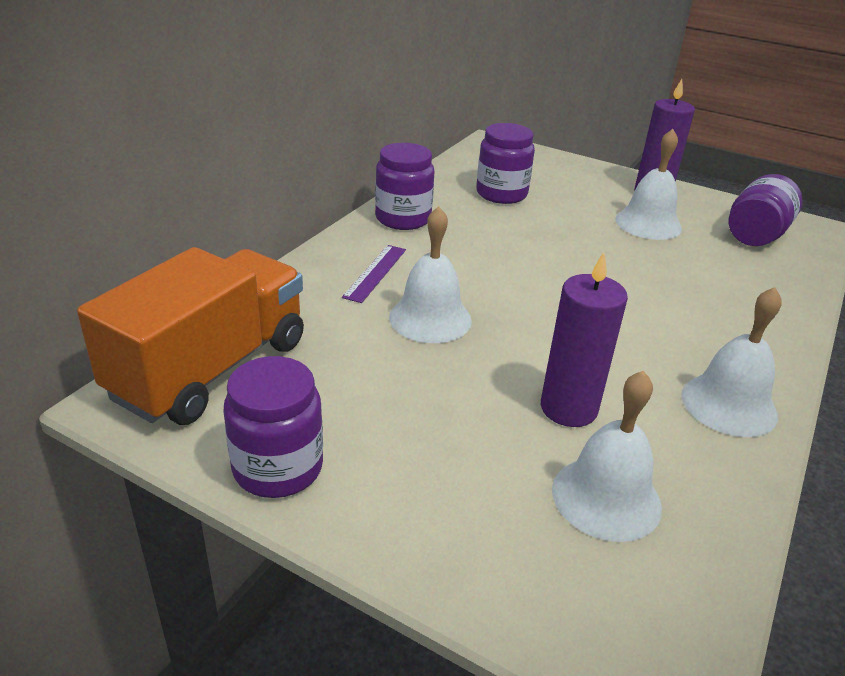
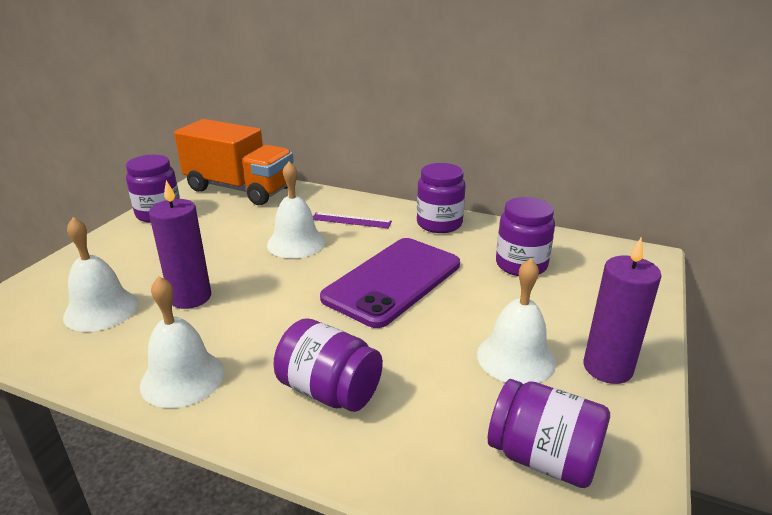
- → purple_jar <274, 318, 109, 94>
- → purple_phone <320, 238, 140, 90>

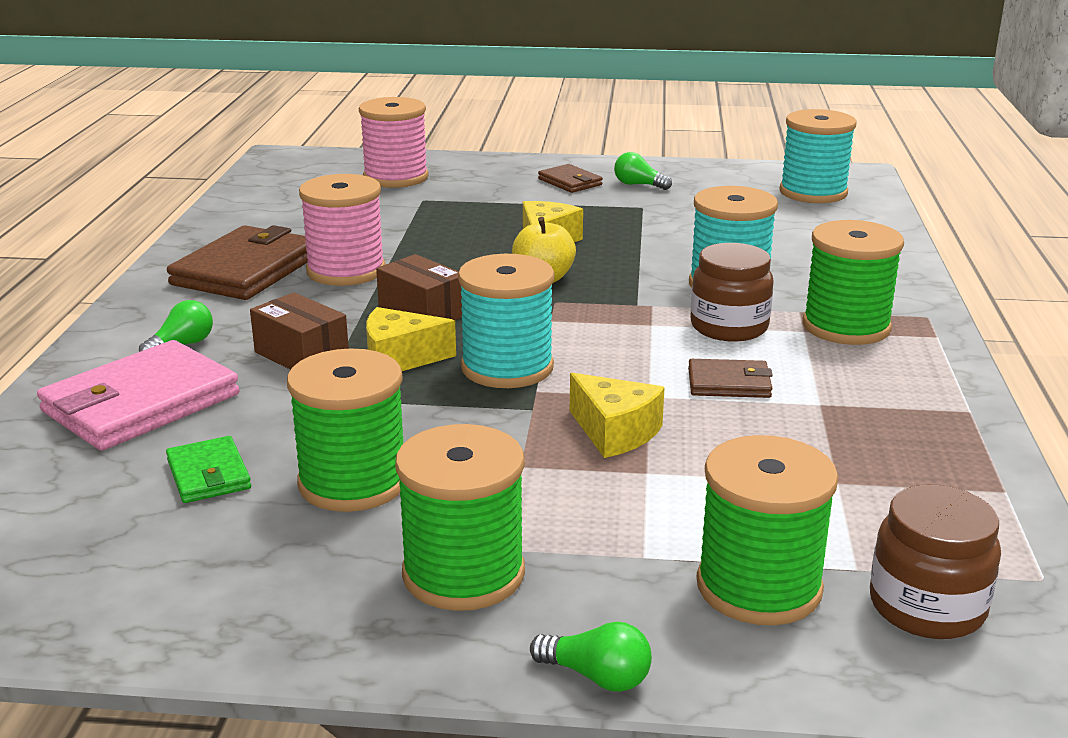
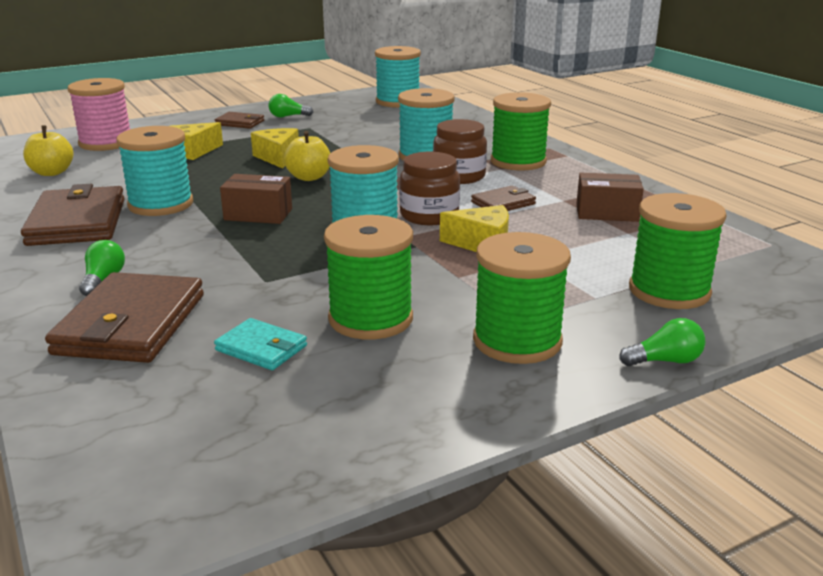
pink_wallet <37, 340, 203, 111> → brown_wallet <45, 272, 159, 91>
green_wallet <166, 436, 85, 67> → turquoise_wallet <214, 318, 93, 52>
brown_box <250, 292, 99, 78> → brown_box <576, 172, 68, 50>, relocated
pink_spool <299, 174, 86, 112> → turquoise_spool <116, 126, 77, 90>
yellow_cheese <366, 307, 90, 64> → yellow_cheese <171, 122, 52, 38>, relocated
brown_jar <870, 484, 131, 155> → brown_jar <399, 152, 61, 73>, relocated
- → yellow_apple <23, 125, 51, 51>

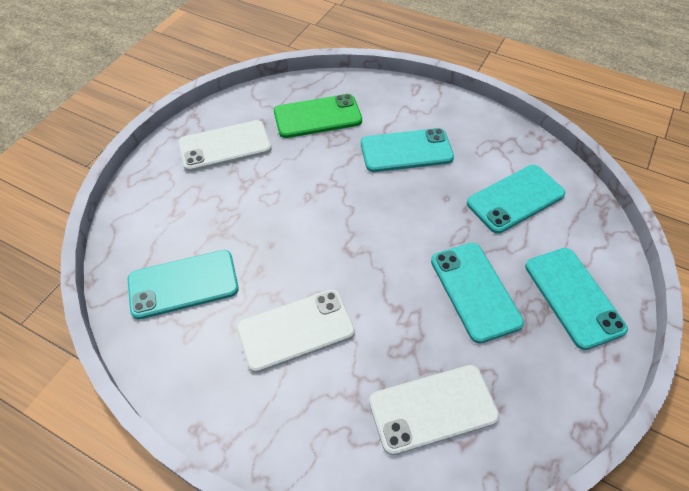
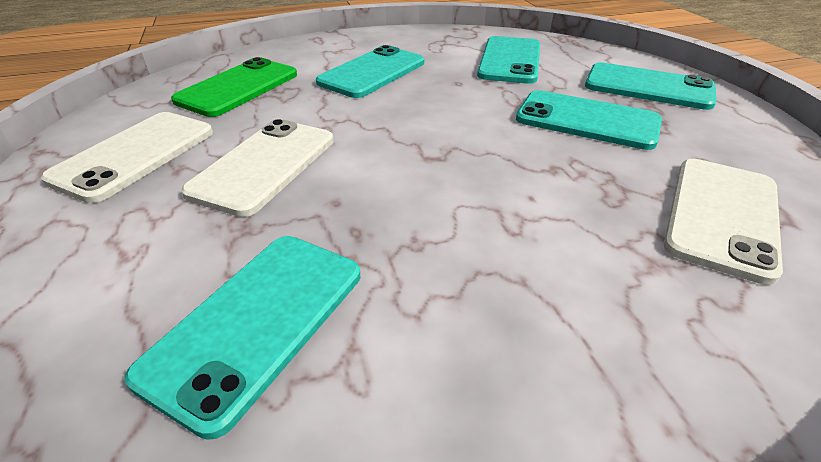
white_phone <236, 290, 119, 83> → white_phone <181, 119, 153, 98>, relocated

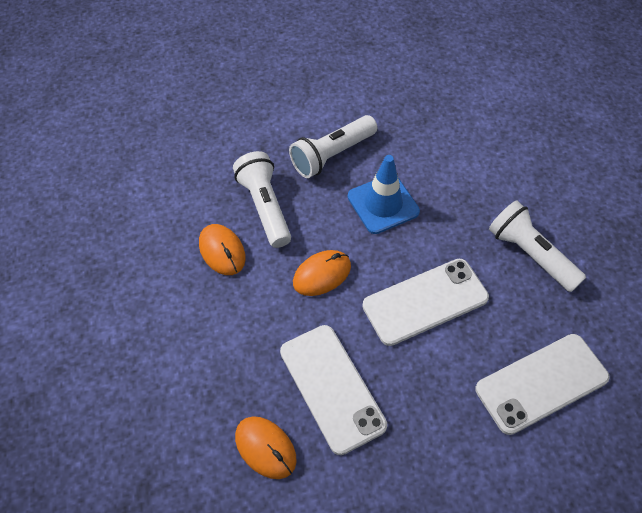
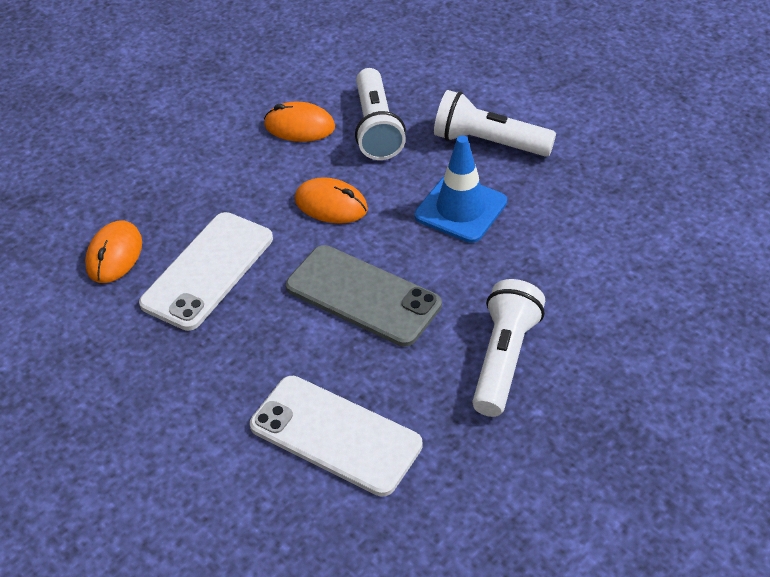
orange_mouse <199, 224, 47, 51> → orange_mouse <264, 102, 71, 40>, 75 degrees clockwise
white_flashlight <233, 151, 58, 97> → white_flashlight <355, 68, 51, 92>, 135 degrees clockwise
white_phone <362, 259, 127, 87> → grey_phone <286, 245, 156, 102>

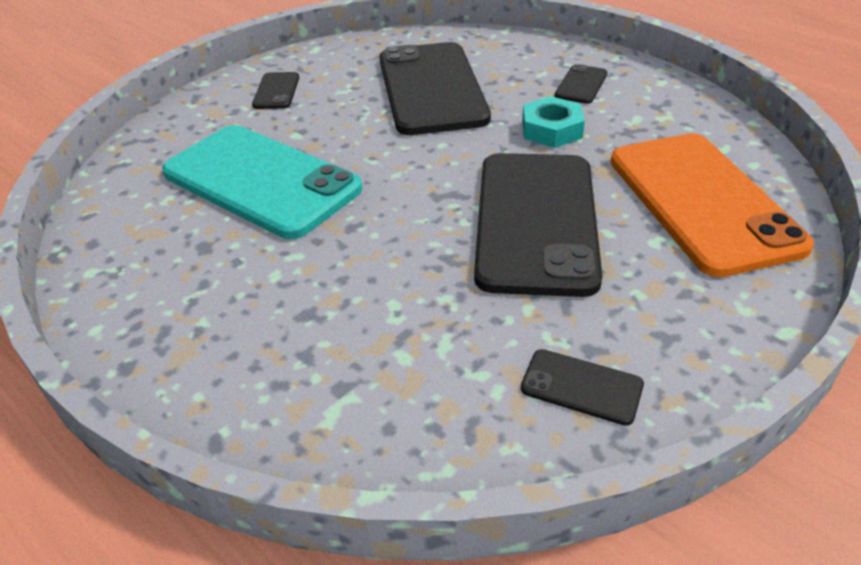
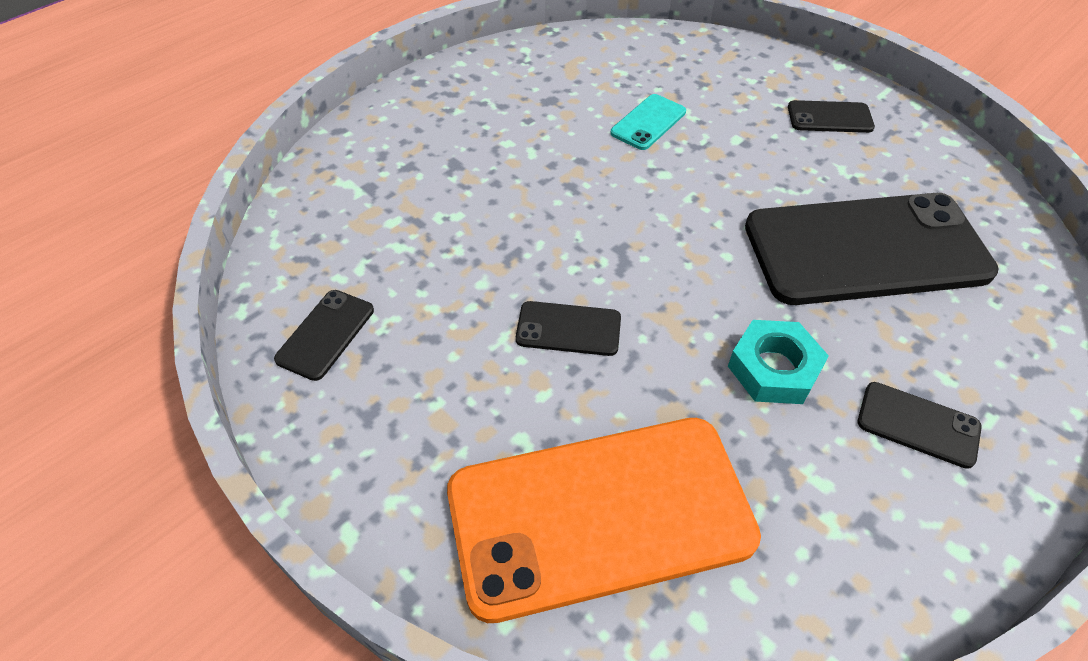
turquoise_phone <162, 125, 200, 114> → turquoise_phone <610, 94, 76, 56>, x0.42
black_phone <474, 153, 129, 144> → black_phone <516, 301, 105, 55>, x0.42

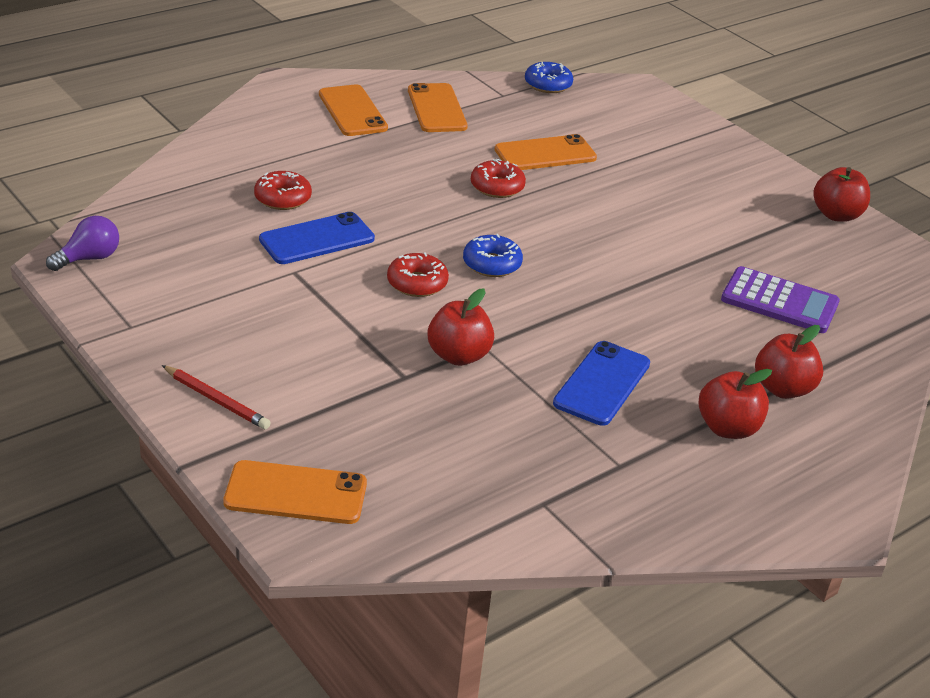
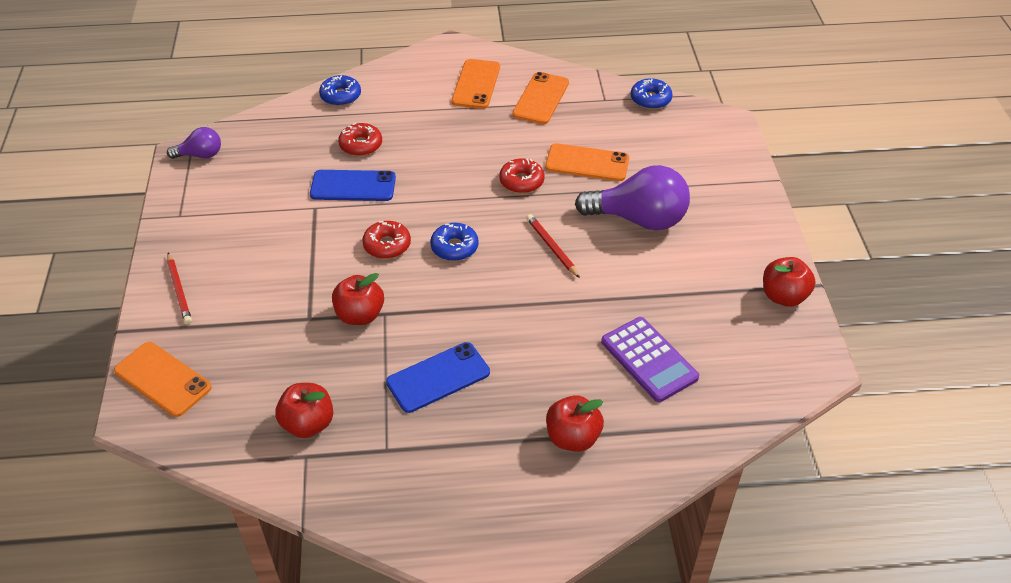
red_apple <699, 369, 73, 70> → red_apple <275, 383, 58, 55>, relocated
- → blue_donut <319, 75, 42, 31>
- → red_pencil <526, 214, 54, 64>
- → purple_light_bulb <575, 165, 115, 65>

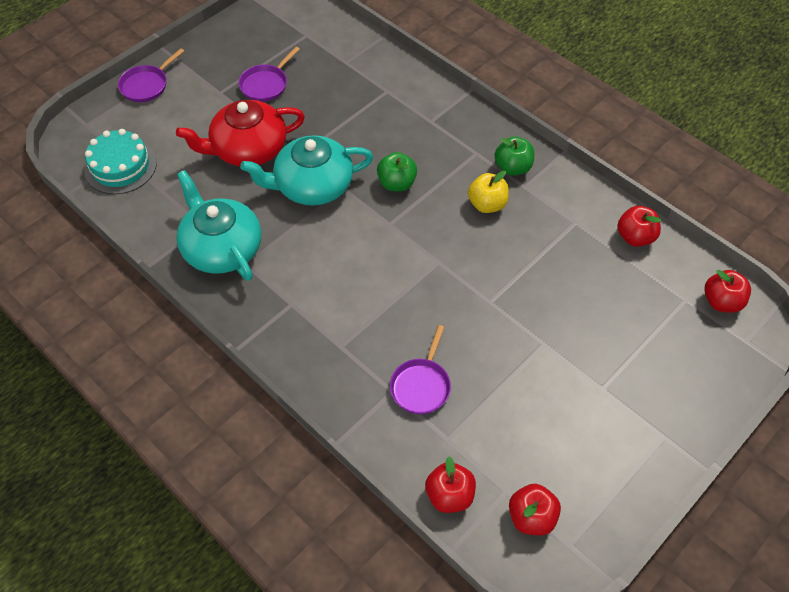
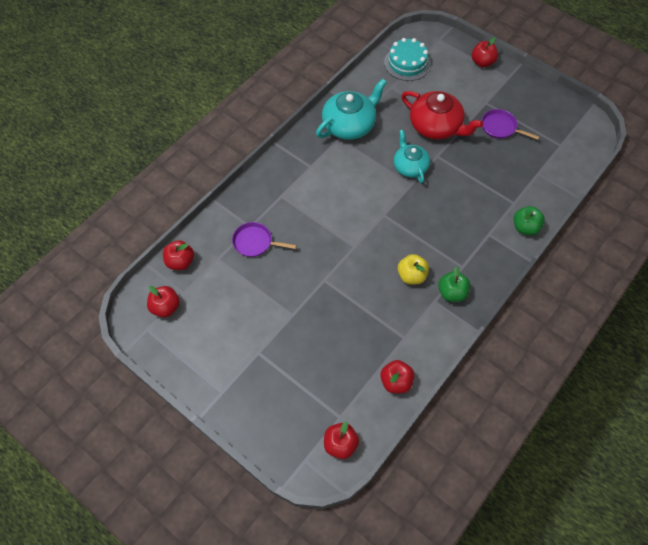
purple_pan <118, 48, 66, 54> → red_apple <472, 37, 26, 30>
red_teapot <176, 100, 129, 66> → red_teapot <401, 91, 82, 48>, 150 degrees clockwise
turquoise_teapot <240, 135, 133, 71> → turquoise_teapot <394, 130, 36, 53>, x0.65
green_apple <377, 152, 40, 39> → green_apple <514, 206, 31, 29>, relocated

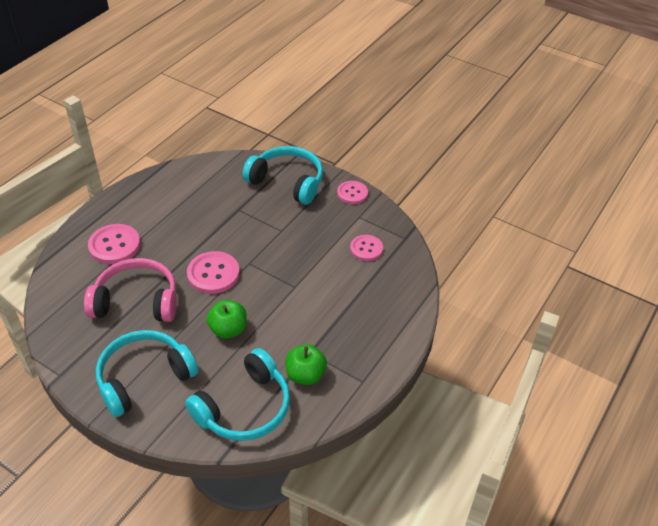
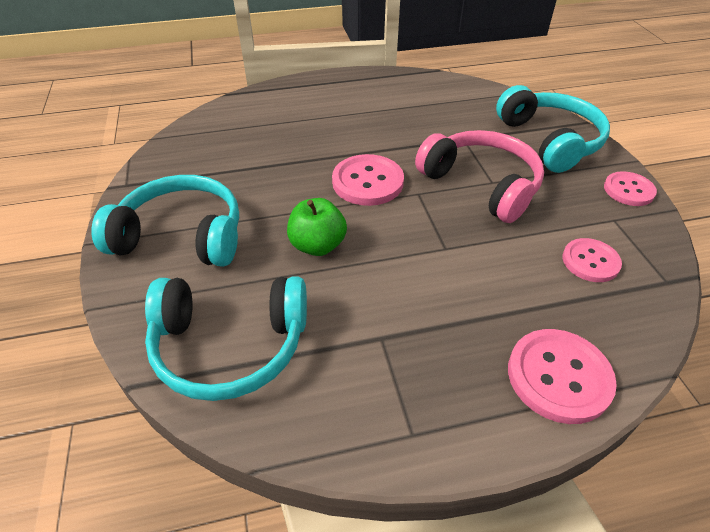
pink_headphones <84, 258, 93, 64> → pink_headphones <415, 130, 129, 93>, relocated
pink_button <88, 224, 52, 40> → pink_button <508, 329, 109, 95>, relocated
green_apple <285, 344, 42, 41> → -

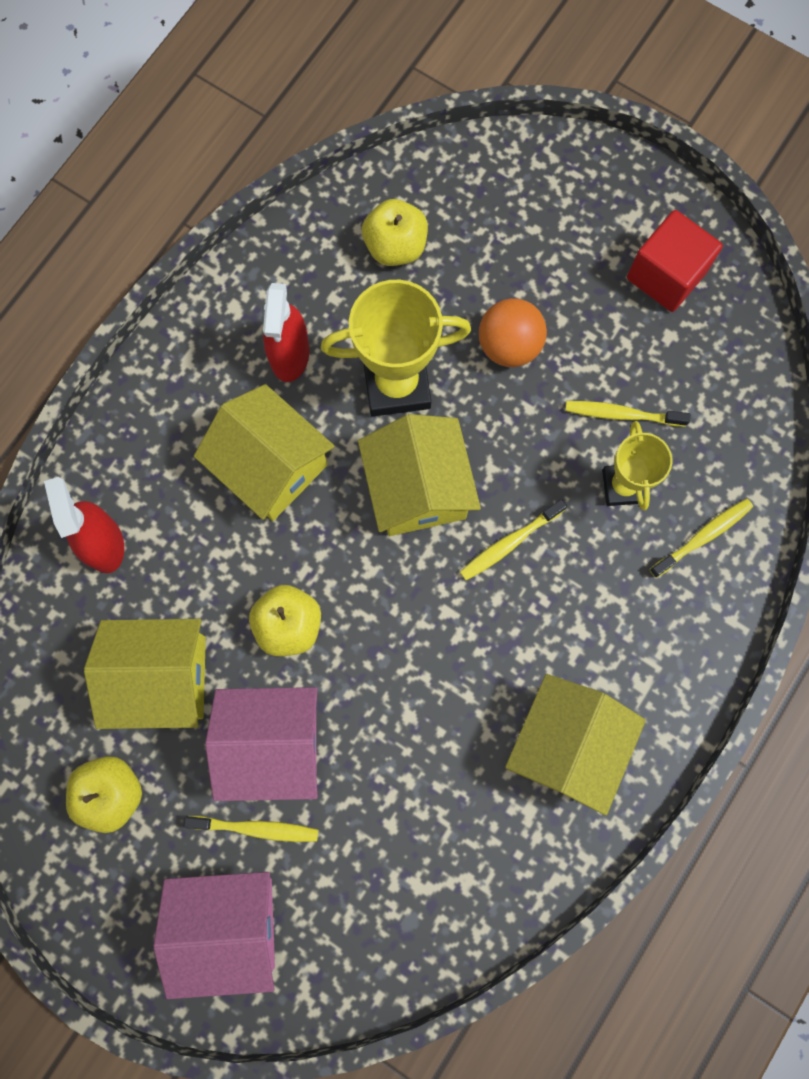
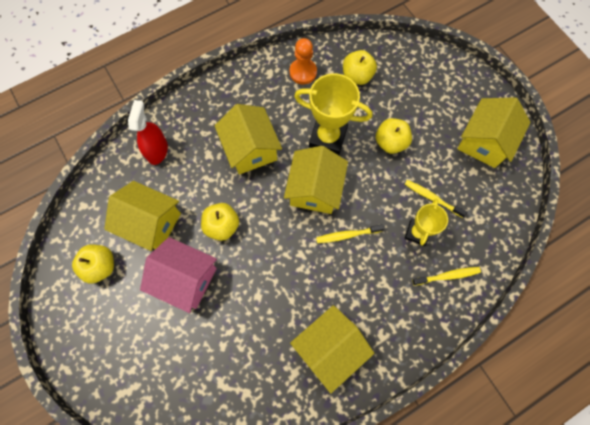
pink_house <153, 872, 122, 127> → -
yellow_toothbrush <184, 816, 134, 26> → -
red_spray_bottle <263, 283, 46, 99> → -
orange_ball <479, 298, 68, 69> → yellow_apple <376, 118, 36, 36>
red_cube <627, 210, 96, 102> → yellow_house <458, 97, 73, 71>
- → orange_pawn <290, 38, 27, 46>

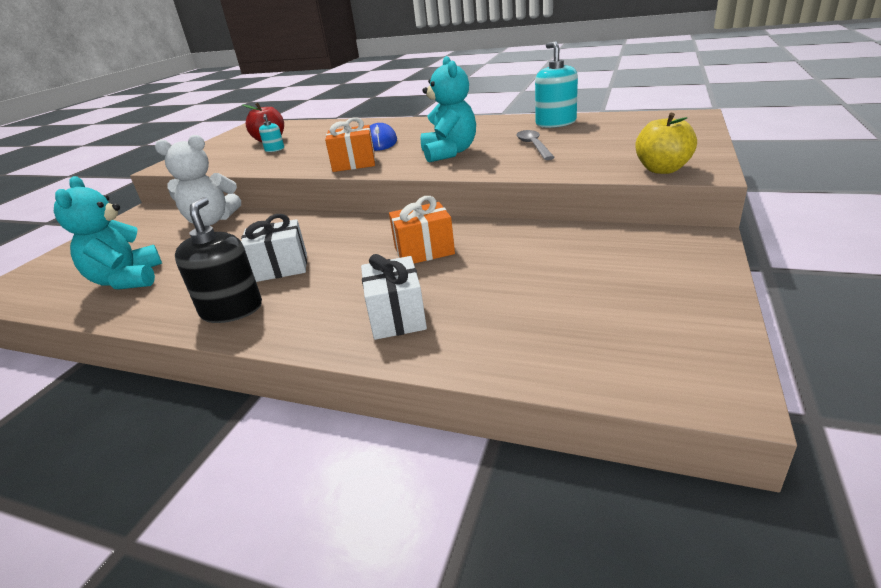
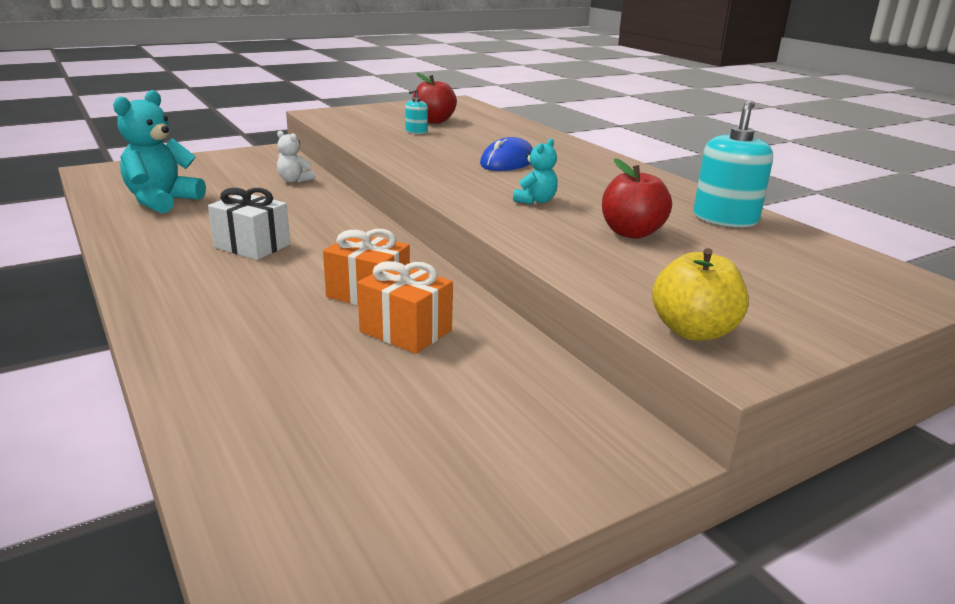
white_teddy_bear <155, 135, 86, 91> → white_teddy_bear <277, 130, 38, 52>, x0.52
black_soap_dispenser <175, 197, 87, 126> → -
orange_gift <325, 117, 50, 55> → orange_gift <357, 261, 96, 93>, relocated
white_gift <361, 254, 66, 86> → -
turquoise_teddy_bear <421, 56, 55, 107> → turquoise_teddy_bear <513, 139, 45, 65>, x0.52
grey_spoon <516, 130, 39, 30> → red_apple <602, 158, 70, 81>

